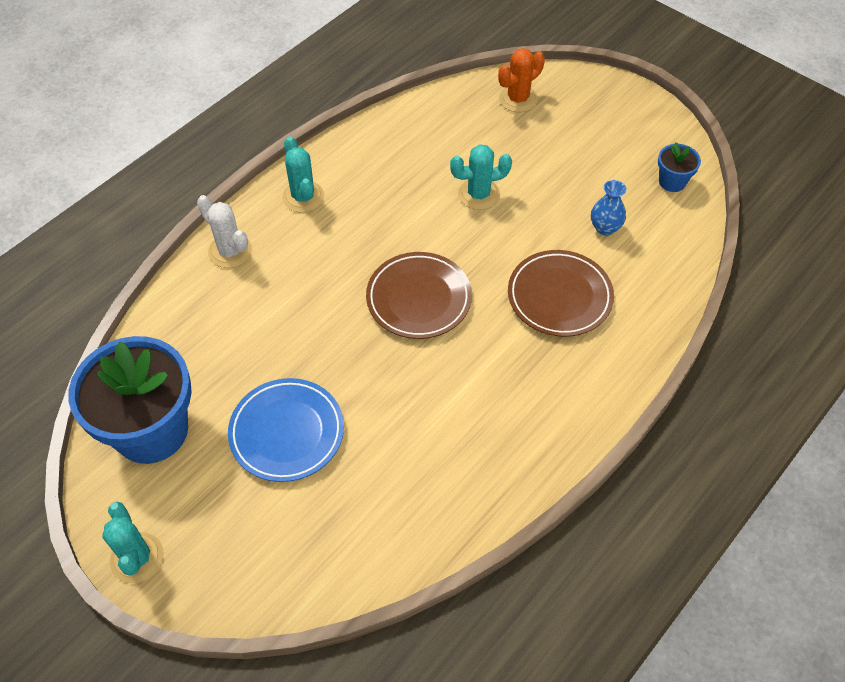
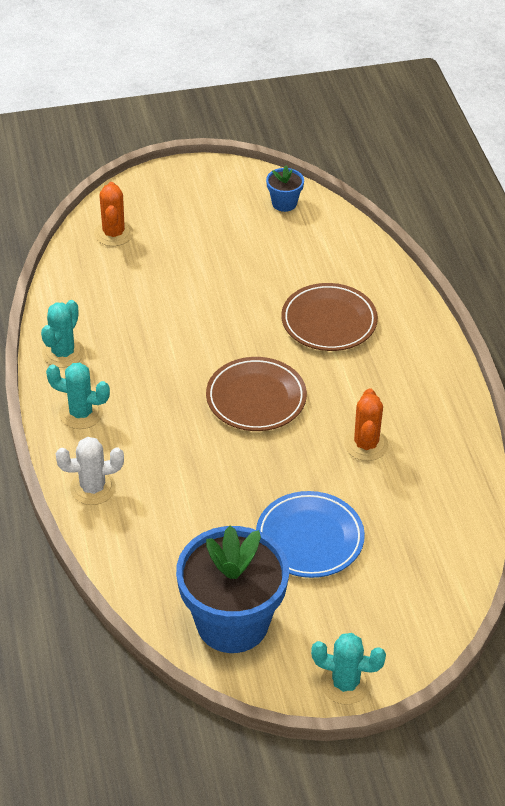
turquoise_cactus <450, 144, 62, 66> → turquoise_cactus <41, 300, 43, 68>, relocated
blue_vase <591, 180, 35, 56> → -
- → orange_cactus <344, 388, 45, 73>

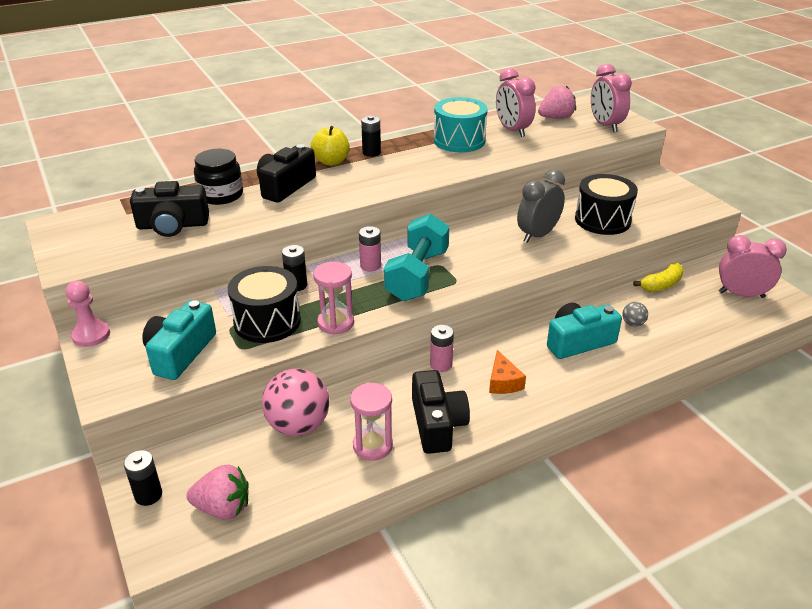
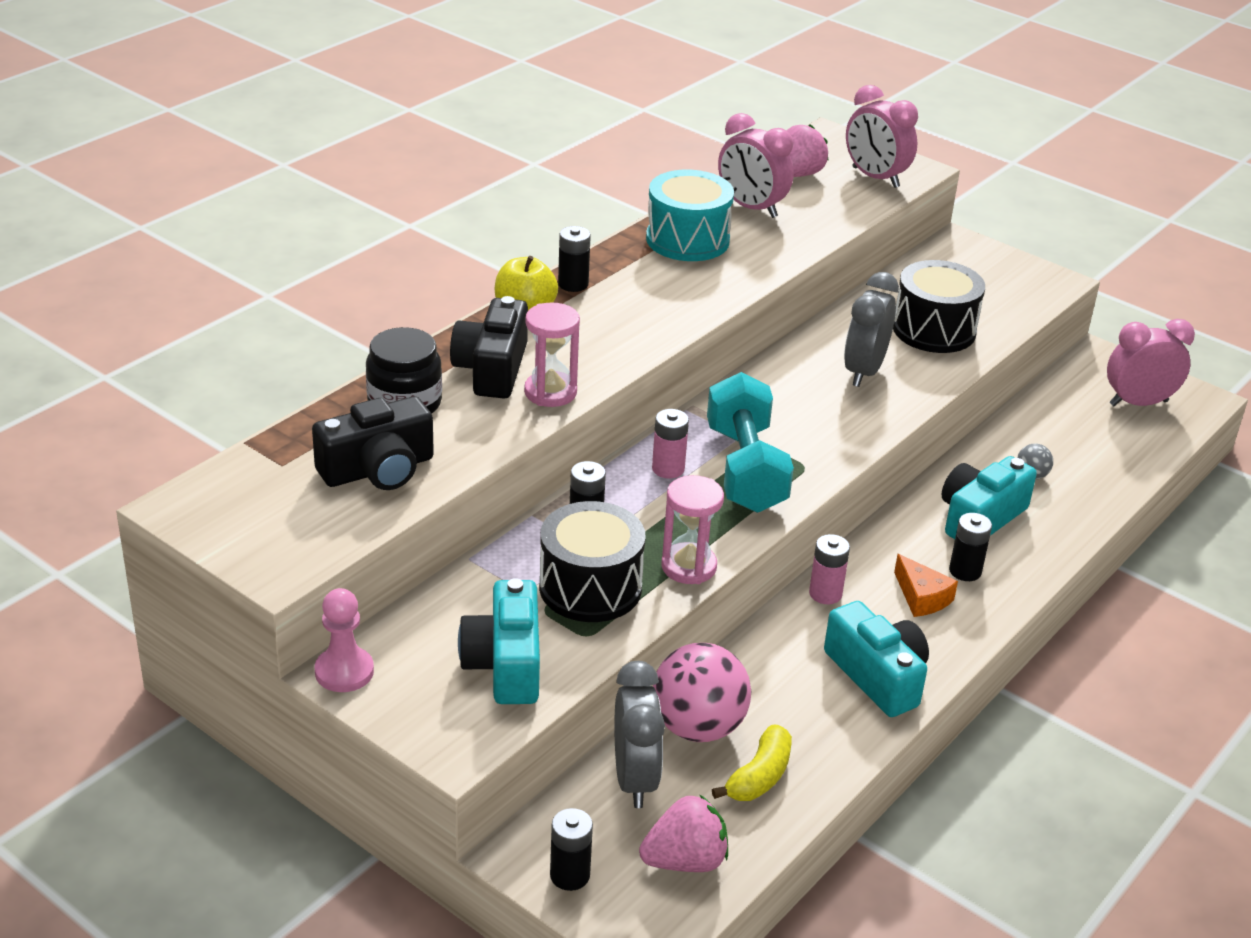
pink_hourglass <350, 382, 43, 79> → pink_hourglass <524, 302, 56, 105>, relocated
black_camera <412, 370, 58, 84> → turquoise_camera <824, 601, 105, 116>
yellow_banana <633, 263, 51, 29> → yellow_banana <712, 724, 80, 77>, relocated
- → grey_clock <614, 661, 51, 147>
- → black_battery <949, 513, 43, 68>

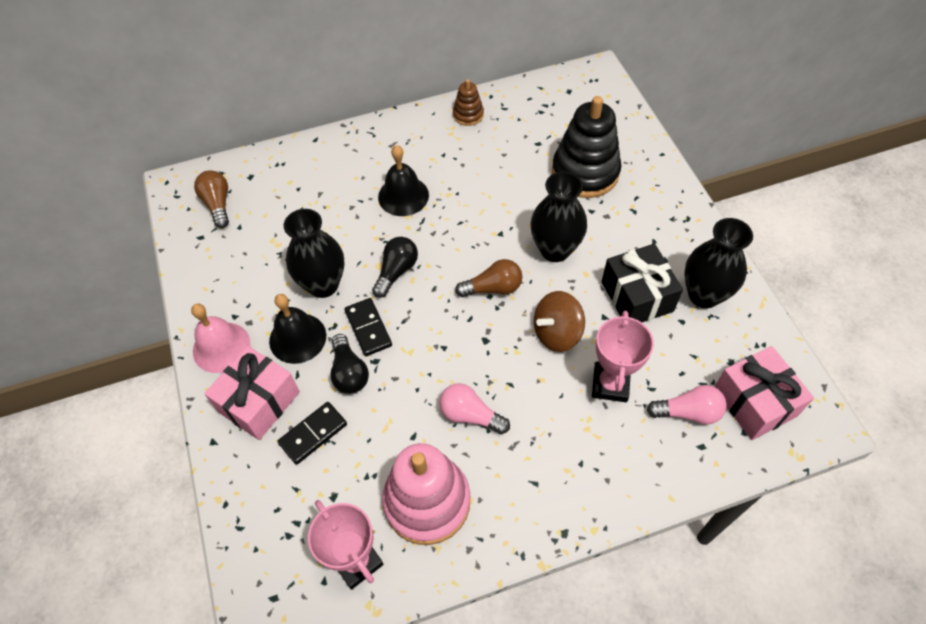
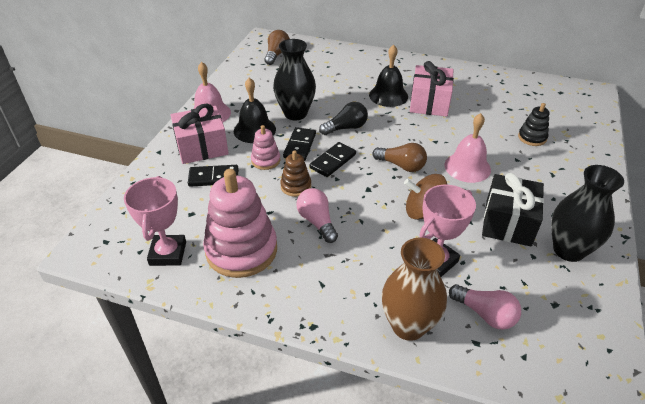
black_light_bulb <330, 334, 39, 60> → pink_stacking_toy <251, 125, 29, 45>
brown_stacking_toy <453, 79, 31, 47> → brown_stacking_toy <280, 150, 31, 47>, relocated
black_vase <530, 171, 57, 91> → pink_bell <445, 113, 46, 70>
black_stacking_toy <552, 96, 69, 102> → black_stacking_toy <518, 103, 32, 43>, x0.48
pink_gift <714, 346, 100, 94> → pink_gift <410, 61, 44, 55>, relocated
- → black_domino <309, 142, 47, 35>
- → brown_vase <382, 238, 65, 103>

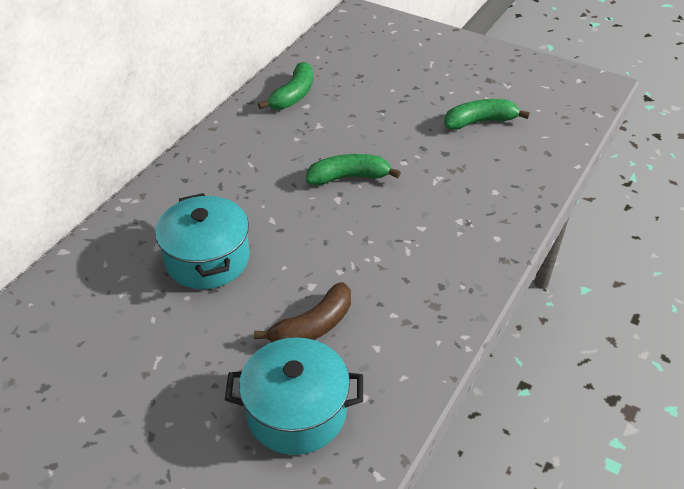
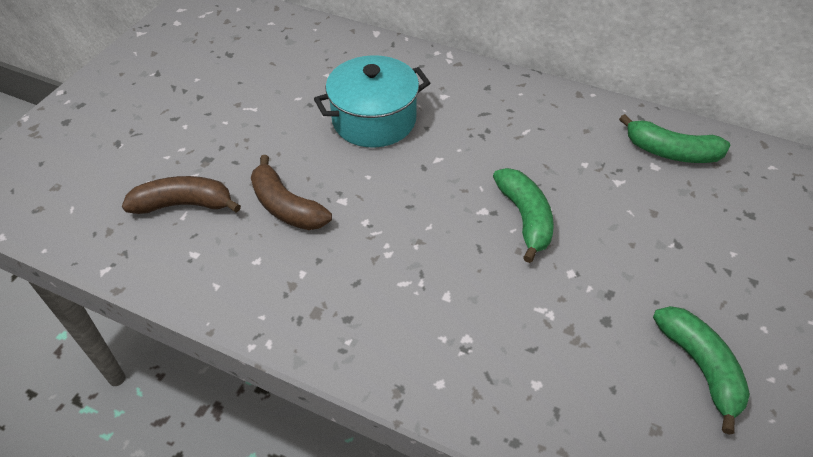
turquoise_pot <225, 337, 138, 118> → brown_banana <122, 176, 119, 38>

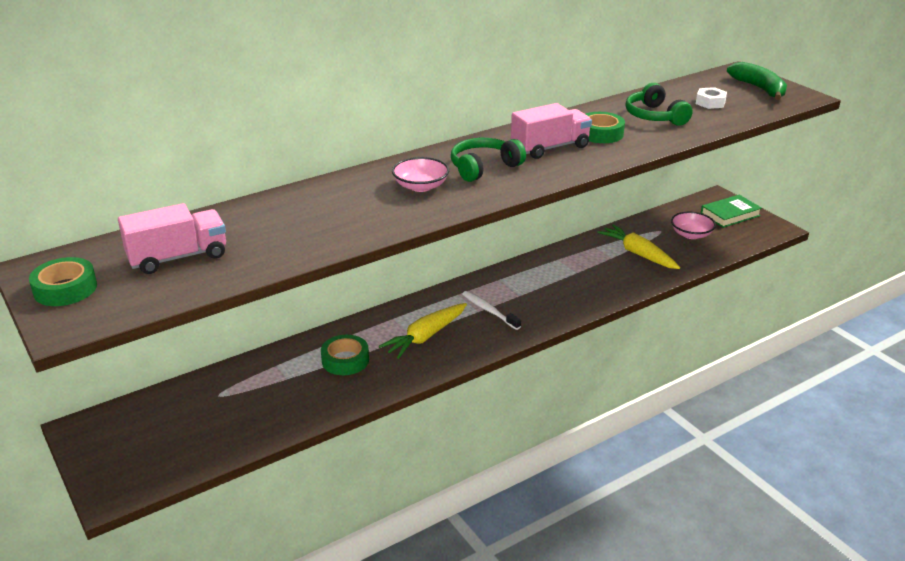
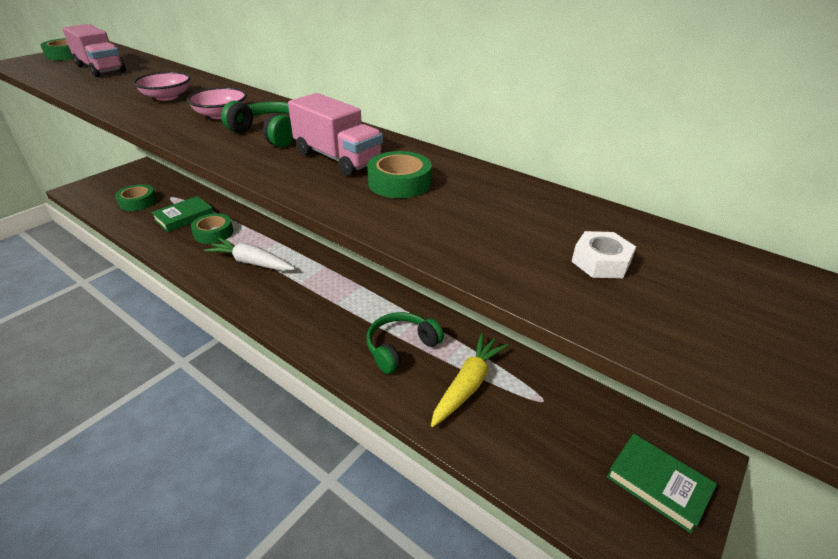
yellow_carrot <379, 303, 88, 56> → white_carrot <204, 238, 91, 33>
white_toothbrush <462, 291, 59, 39> → -
green_headphones <626, 83, 67, 43> → green_headphones <366, 312, 78, 62>, relocated
pink_bowl <671, 212, 45, 27> → pink_bowl <133, 72, 57, 29>, relocated
green_banana <727, 62, 60, 38> → -
- → green_tape <115, 184, 42, 27>
- → green_book <151, 196, 63, 36>

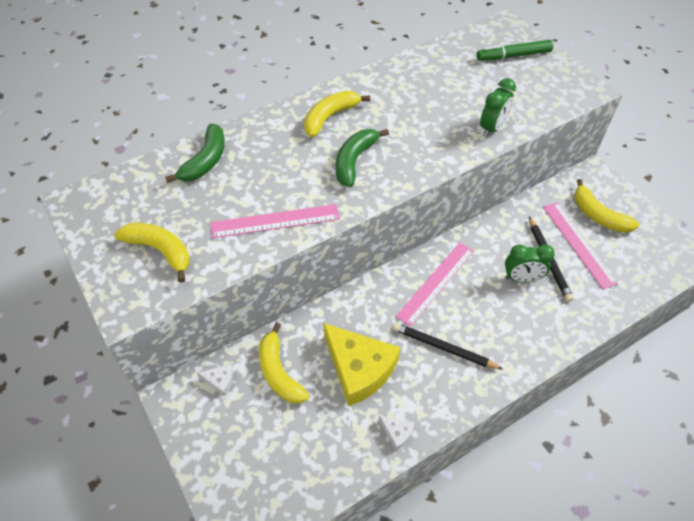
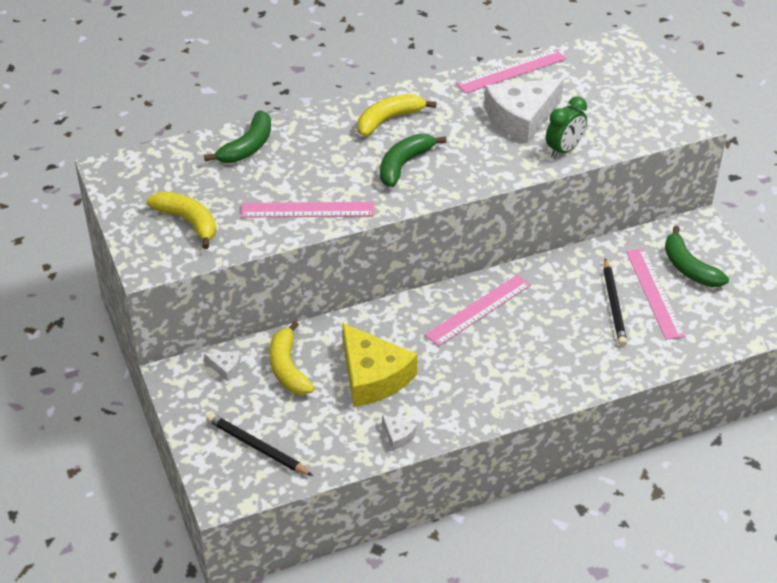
black_pencil <393, 323, 111, 47> → black_pencil <206, 413, 107, 63>, relocated
green_marker <477, 40, 76, 21> → -
green_clock <505, 244, 50, 39> → -
yellow_banana <575, 179, 64, 54> → green_banana <665, 226, 64, 61>
- → pink_ruler <456, 49, 110, 45>
- → white_cheese <485, 78, 79, 66>

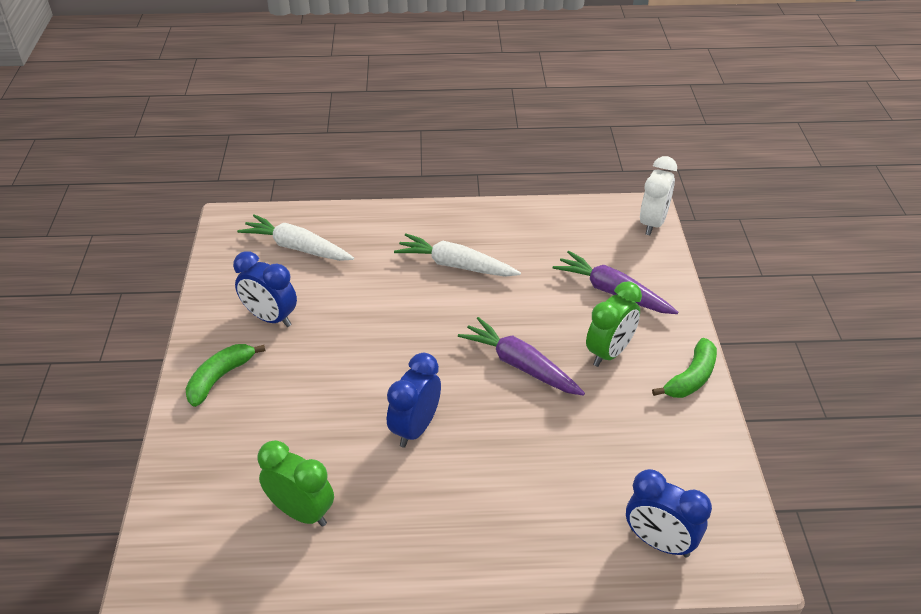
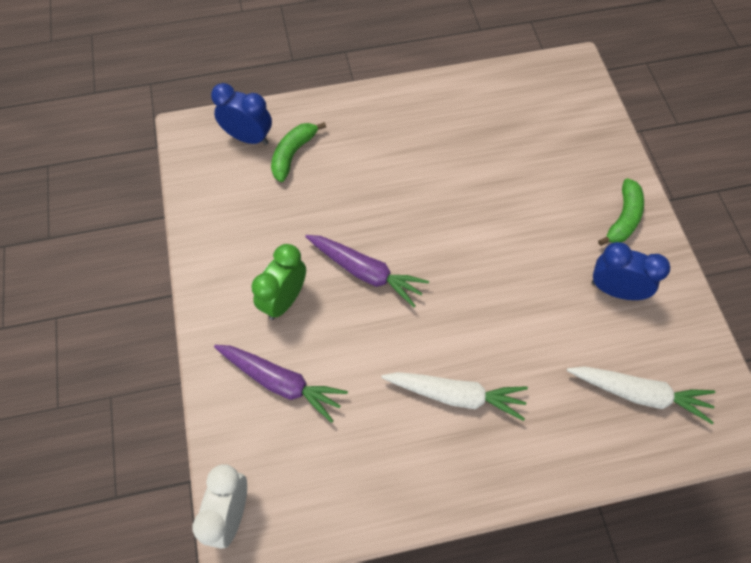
green_clock <257, 440, 77, 87> → -
blue_clock <387, 353, 54, 95> → -
green_banana <652, 338, 65, 60> → green_banana <271, 122, 55, 60>, relocated

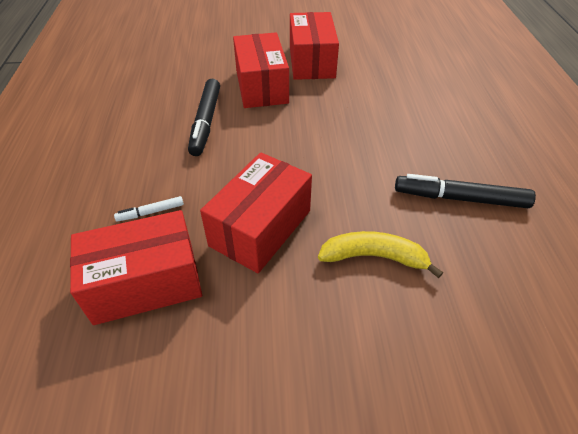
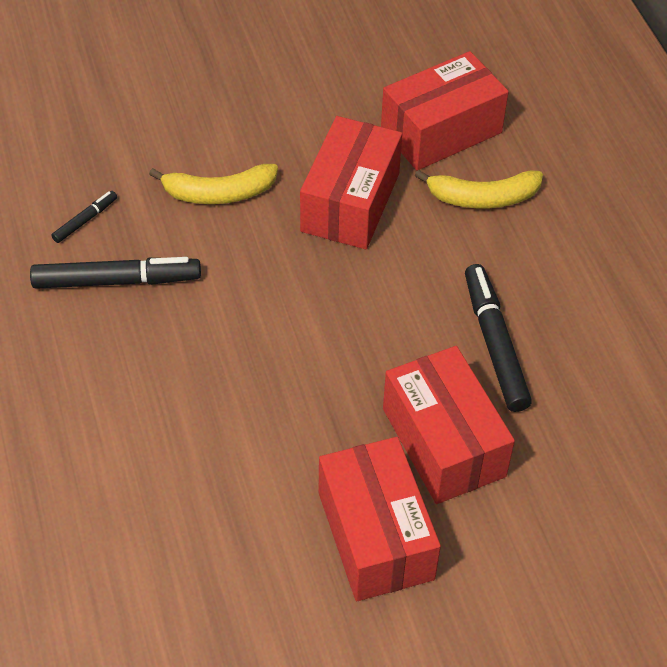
white_marker <114, 196, 70, 26> → yellow_banana <415, 169, 128, 39>
- → black_marker <51, 191, 66, 52>

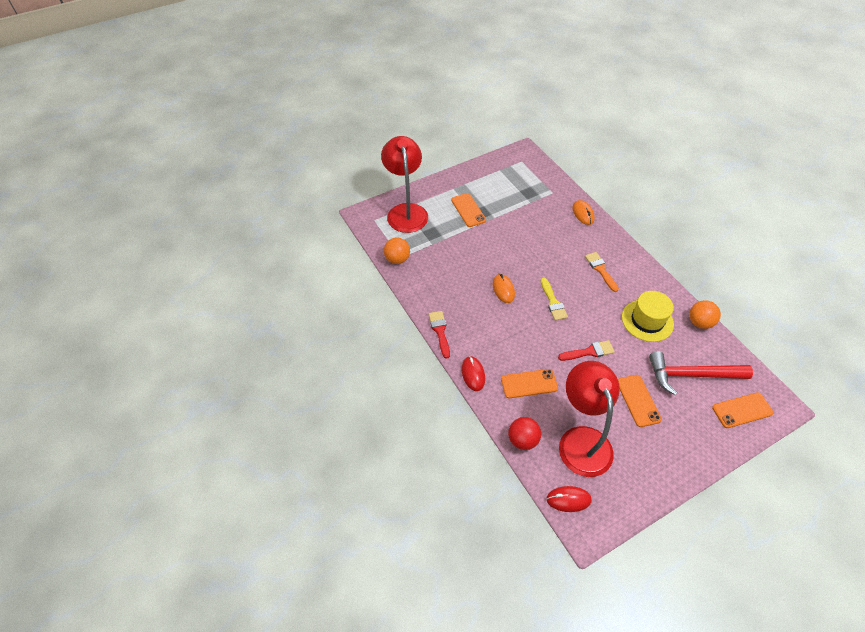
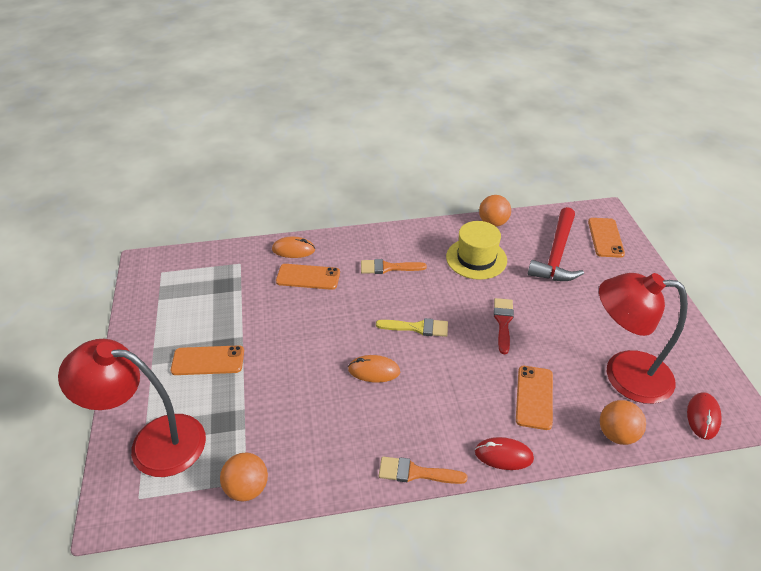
red_brush <429, 311, 21, 48> → orange_brush <379, 457, 88, 27>
red_ball <508, 417, 33, 33> → orange_ball <600, 400, 46, 45>
orange_phone <618, 375, 44, 52> → orange_phone <276, 264, 64, 26>, relocated

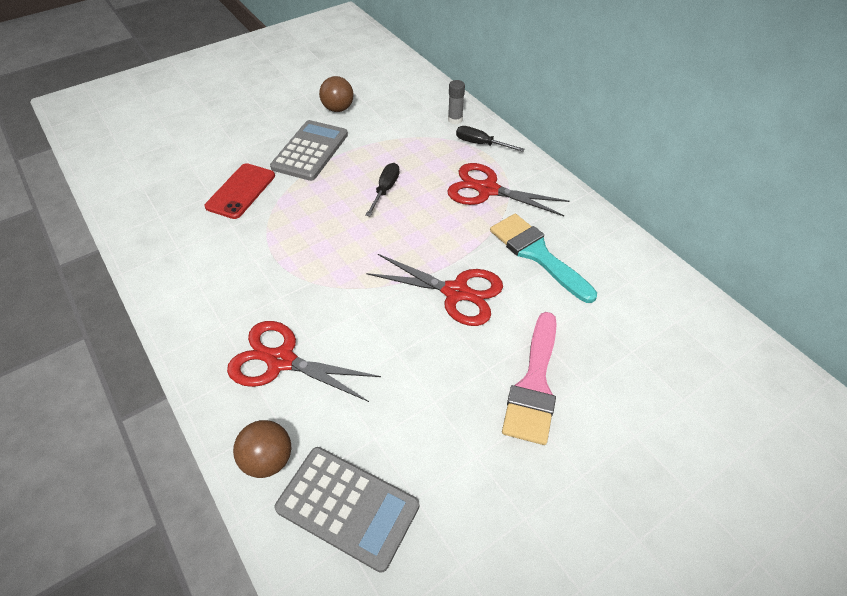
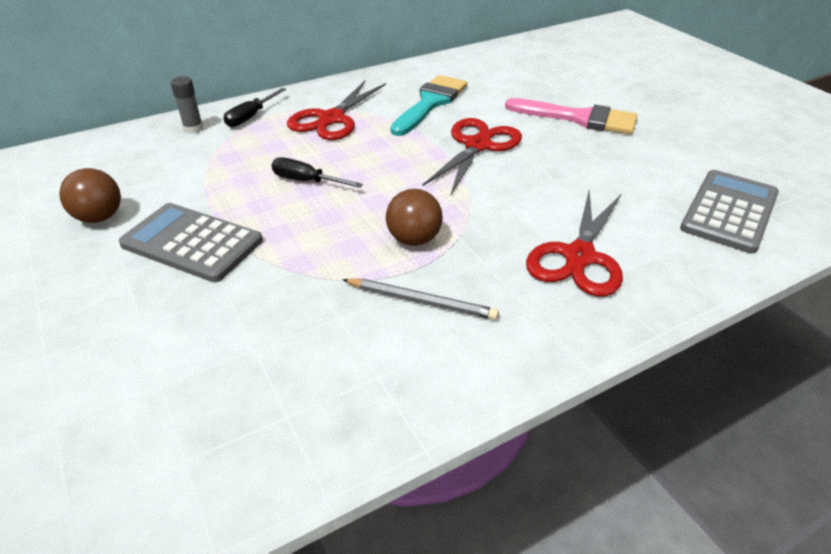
red_phone <205, 163, 70, 56> → -
brown_ball <233, 420, 59, 58> → brown_ball <386, 189, 57, 57>, relocated
turquoise_brush <490, 214, 107, 89> → turquoise_brush <391, 75, 76, 61>, 150 degrees clockwise
- → grey_pencil <342, 279, 157, 41>

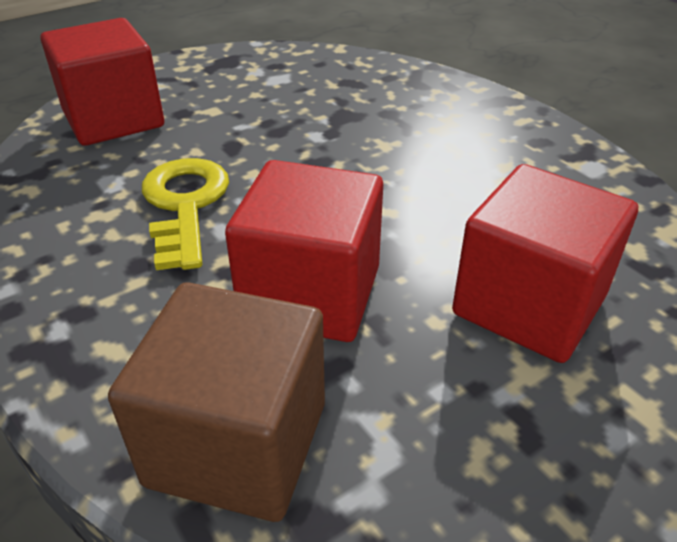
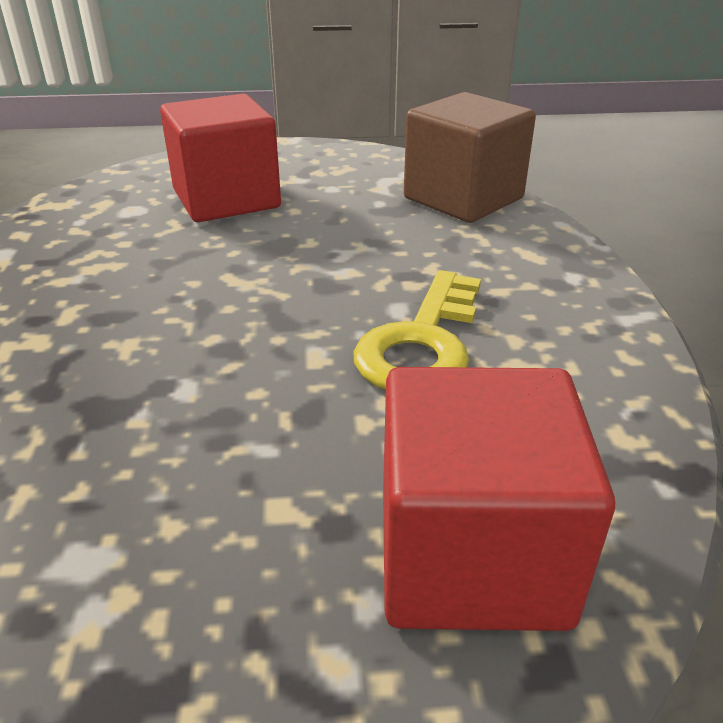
red_cube <225, 160, 158, 182> → -

